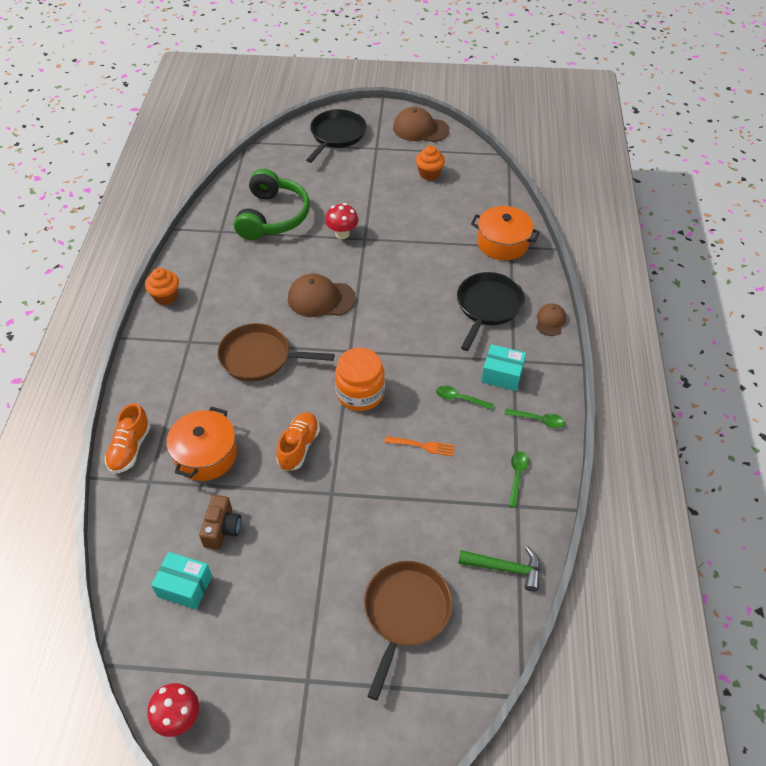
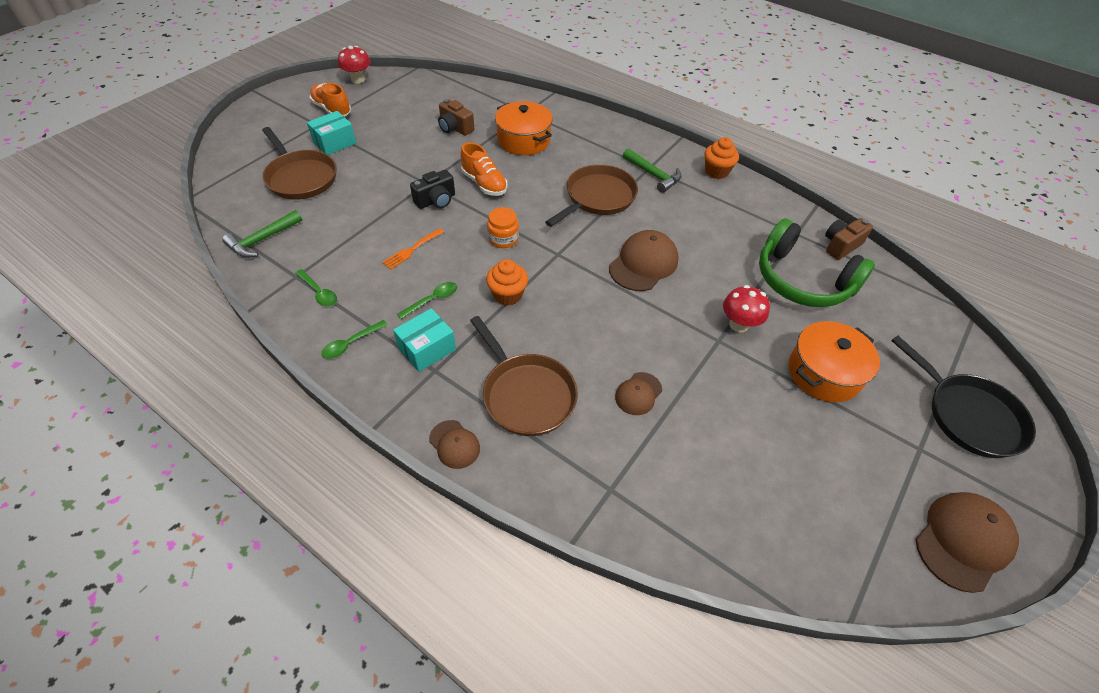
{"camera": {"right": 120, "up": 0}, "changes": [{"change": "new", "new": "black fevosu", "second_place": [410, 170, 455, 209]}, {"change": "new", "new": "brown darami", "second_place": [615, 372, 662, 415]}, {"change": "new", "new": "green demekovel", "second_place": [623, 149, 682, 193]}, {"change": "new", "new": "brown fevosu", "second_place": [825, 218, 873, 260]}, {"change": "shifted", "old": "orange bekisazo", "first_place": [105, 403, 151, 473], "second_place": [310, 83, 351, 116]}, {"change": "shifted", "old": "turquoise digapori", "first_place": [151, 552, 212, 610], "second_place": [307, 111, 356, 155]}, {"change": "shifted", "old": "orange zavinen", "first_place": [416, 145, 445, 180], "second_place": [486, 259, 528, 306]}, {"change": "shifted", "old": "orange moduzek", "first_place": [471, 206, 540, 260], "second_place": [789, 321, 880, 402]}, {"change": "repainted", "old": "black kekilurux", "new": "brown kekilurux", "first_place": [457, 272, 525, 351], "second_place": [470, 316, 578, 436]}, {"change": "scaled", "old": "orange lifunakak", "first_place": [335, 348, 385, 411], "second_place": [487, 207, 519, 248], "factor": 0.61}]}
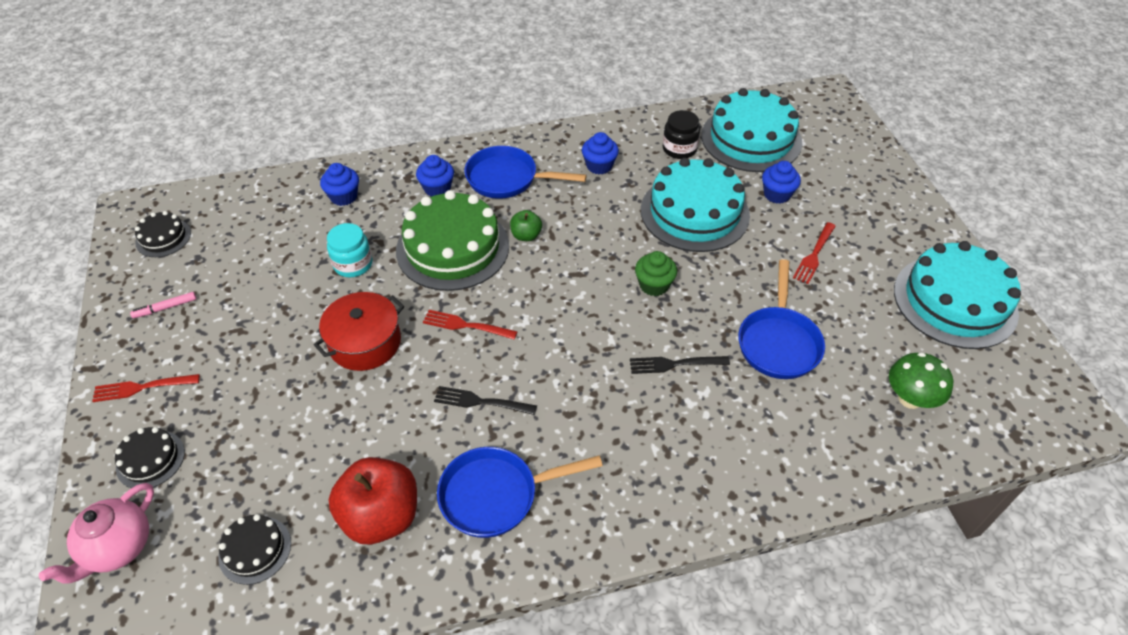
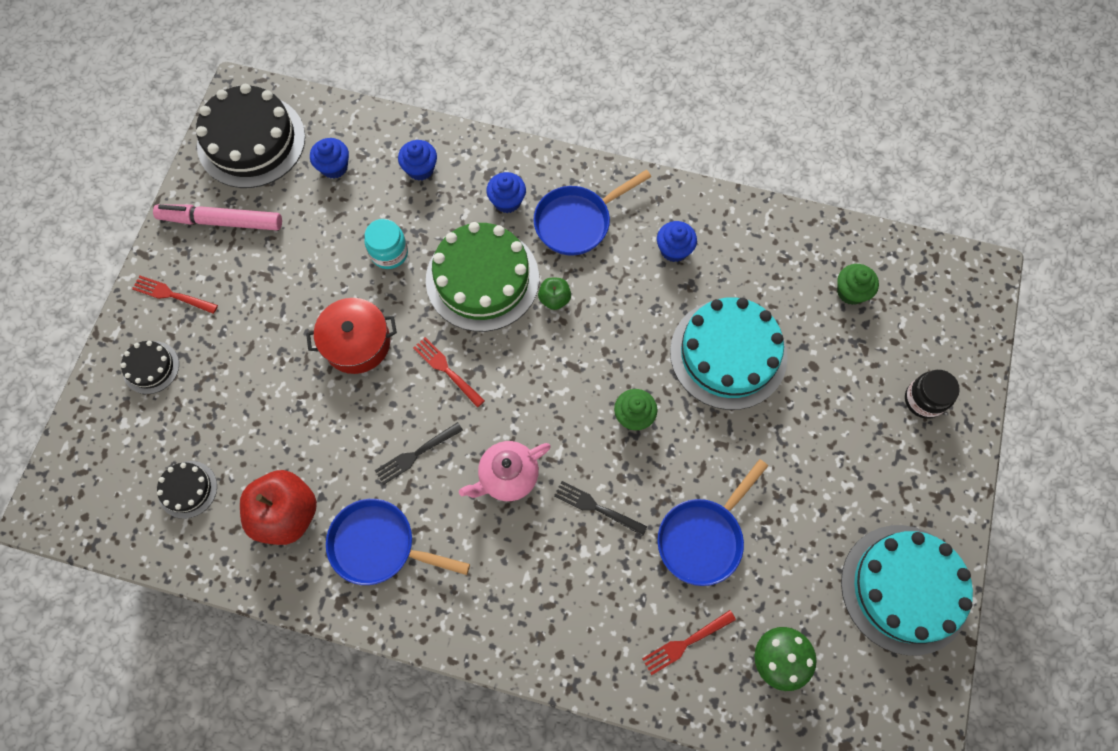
{"camera": {"right": 30, "up": 20}, "changes": [{"change": "shifted", "old": "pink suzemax", "first_place": [39, 483, 154, 584], "second_place": [459, 441, 551, 501]}, {"change": "shifted", "old": "black lifunakak", "first_place": [663, 110, 700, 159], "second_place": [905, 370, 960, 419]}, {"change": "shifted", "old": "blue zavinen", "first_place": [762, 161, 801, 204], "second_place": [310, 138, 349, 179]}, {"change": "shifted", "old": "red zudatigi", "first_place": [793, 222, 836, 284], "second_place": [642, 610, 736, 675]}, {"change": "swapped", "old": "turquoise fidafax", "new": "green zavinen", "first_place": [701, 88, 802, 172], "second_place": [837, 264, 879, 305]}, {"change": "rotated", "old": "black zudatigi", "first_place": [434, 386, 537, 415], "second_place": [375, 422, 463, 485], "degrees": -75}, {"change": "rotated", "old": "blue kekilurux", "first_place": [464, 146, 587, 199], "second_place": [534, 170, 651, 256], "degrees": -75}, {"change": "scaled", "old": "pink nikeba", "first_place": [130, 292, 196, 318], "second_place": [153, 204, 282, 230], "factor": 2.2}, {"change": "scaled", "old": "black fidafax", "first_place": [135, 211, 191, 257], "second_place": [196, 84, 305, 188], "factor": 2.11}]}
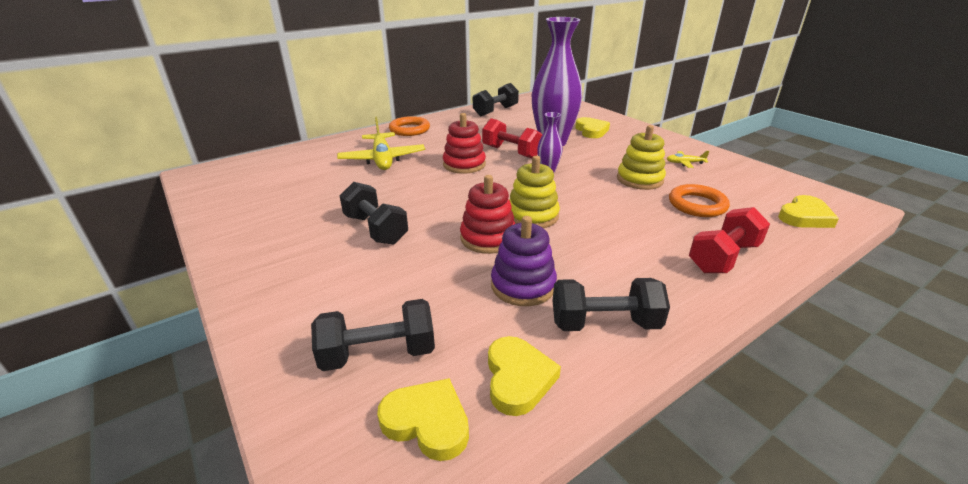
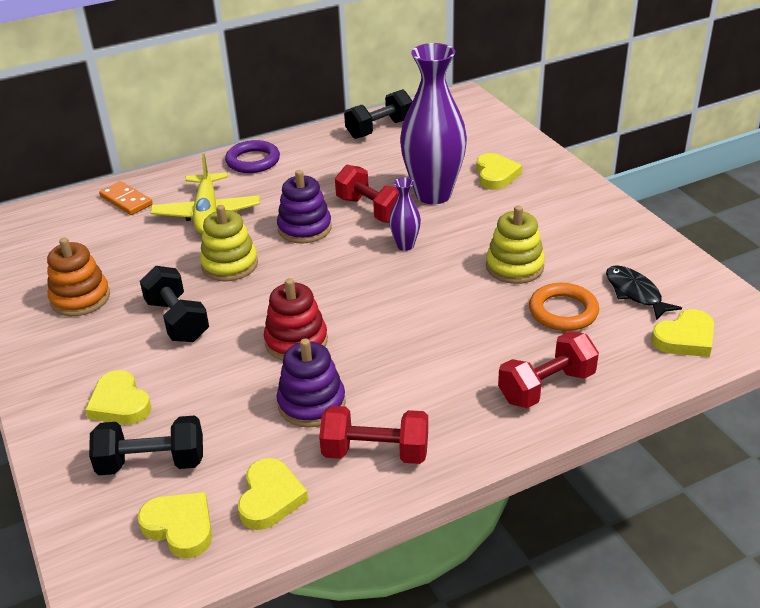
{"camera": {"right": 10, "up": 5}, "changes": [{"change": "gone", "old": "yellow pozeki", "first_place": [667, 151, 710, 168]}, {"change": "new", "new": "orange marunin", "second_place": [47, 238, 110, 316]}, {"change": "new", "new": "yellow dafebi", "second_place": [85, 370, 152, 424]}, {"change": "new", "new": "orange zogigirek", "second_place": [99, 181, 153, 215]}, {"change": "new", "new": "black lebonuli", "second_place": [606, 265, 682, 320]}, {"change": "shifted", "old": "yellow marunin", "first_place": [509, 156, 560, 228], "second_place": [200, 205, 258, 281]}, {"change": "repainted", "old": "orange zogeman", "new": "purple zogeman", "first_place": [389, 116, 430, 136], "second_place": [225, 140, 280, 173]}, {"change": "repainted", "old": "red marunin", "new": "purple marunin", "first_place": [443, 113, 486, 174], "second_place": [277, 170, 332, 244]}, {"change": "repainted", "old": "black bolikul", "new": "red bolikul", "first_place": [553, 278, 670, 331], "second_place": [319, 406, 428, 464]}]}
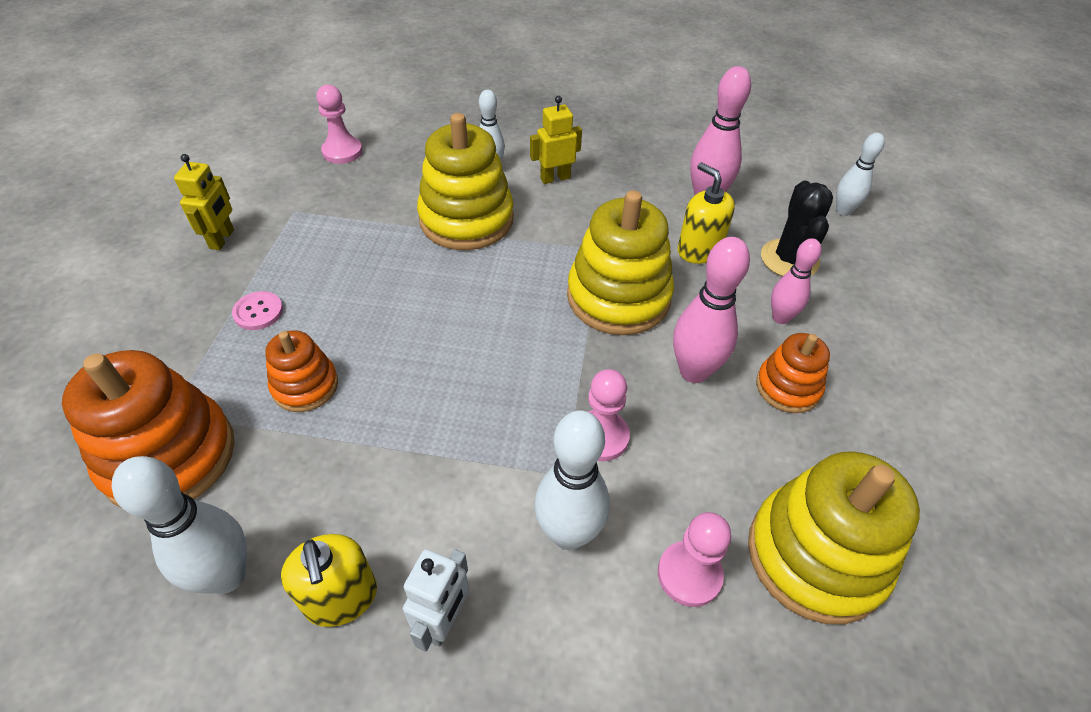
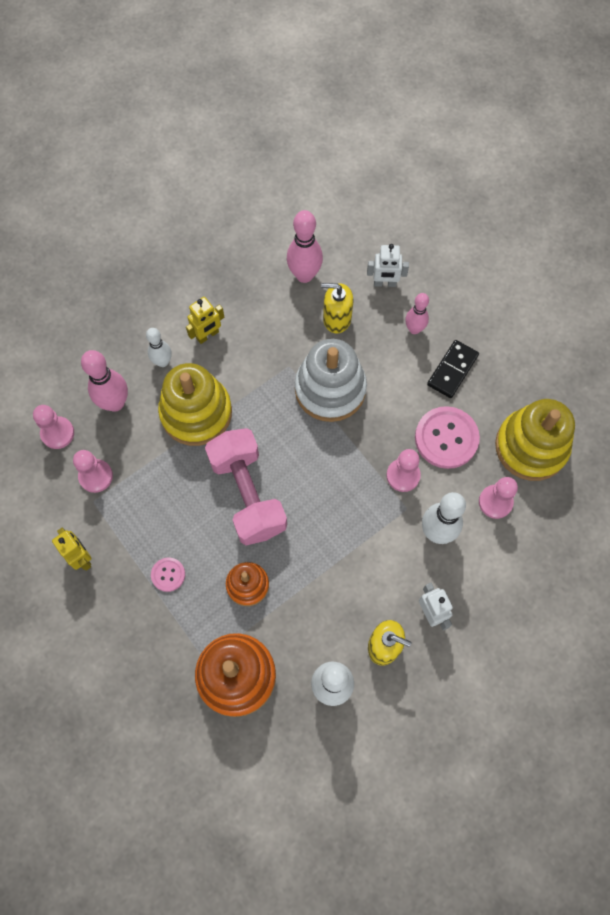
{"camera": {"right": -45, "up": 20}, "changes": [{"change": "gone", "old": "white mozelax", "first_place": [836, 133, 885, 216]}, {"change": "new", "new": "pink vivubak", "second_place": [73, 450, 113, 493]}, {"change": "new", "new": "pink bolikul", "second_place": [205, 428, 287, 545]}, {"change": "new", "new": "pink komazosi", "second_place": [415, 406, 480, 469]}, {"change": "shifted", "old": "pink mozelax", "first_place": [673, 237, 750, 383], "second_place": [81, 350, 128, 412]}, {"change": "swapped", "old": "orange marunin", "new": "black zogigirek", "first_place": [756, 333, 830, 413], "second_place": [427, 340, 479, 398]}, {"change": "swapped", "old": "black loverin", "new": "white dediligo", "first_place": [761, 181, 833, 276], "second_place": [367, 244, 409, 287]}, {"change": "repainted", "old": "yellow marunin", "new": "white marunin", "first_place": [567, 190, 674, 335], "second_place": [295, 339, 367, 422]}, {"change": "rotated", "old": "yellow dediligo", "first_place": [530, 96, 582, 184], "second_place": [186, 297, 224, 344], "degrees": -150}]}
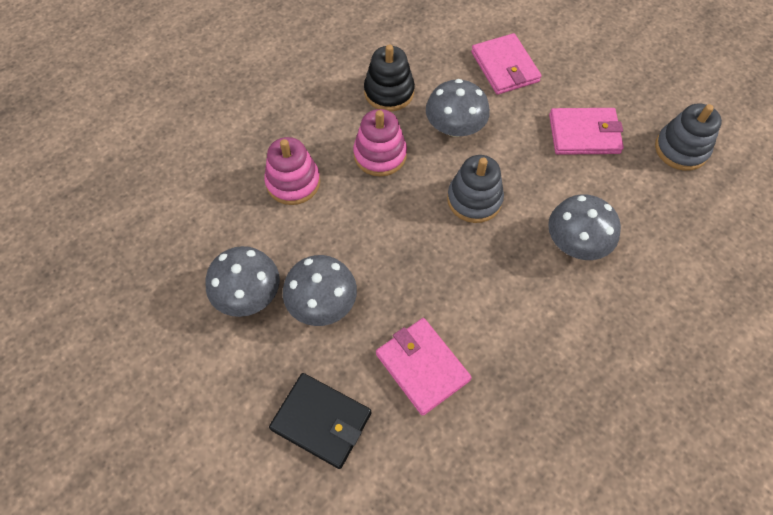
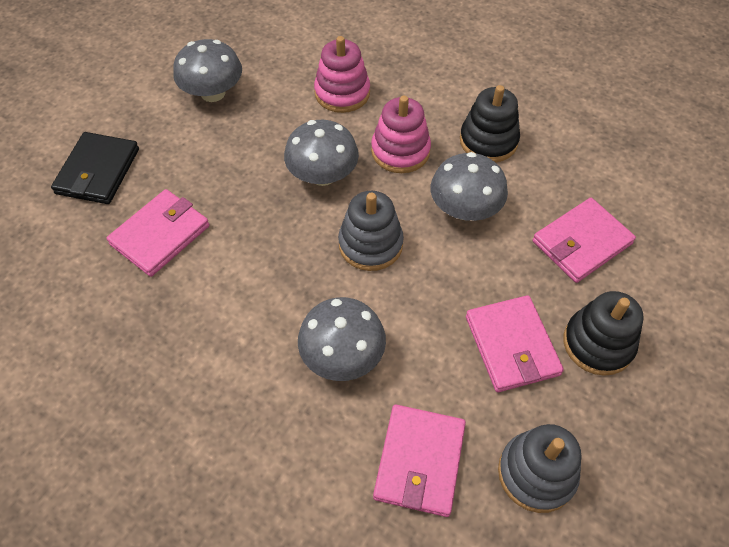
{"camera": {"right": 75, "up": -5}, "changes": [{"change": "new", "new": "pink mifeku", "second_place": [373, 404, 466, 517]}, {"change": "new", "new": "black marunin", "second_place": [564, 291, 644, 376]}, {"change": "shifted", "old": "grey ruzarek", "first_place": [283, 255, 357, 326], "second_place": [284, 120, 359, 186]}]}
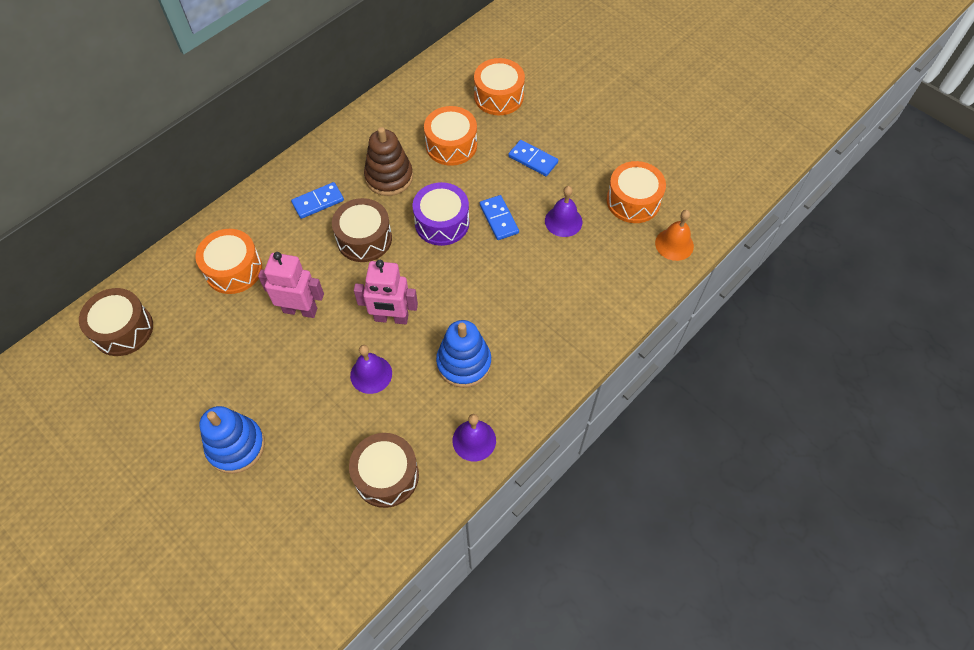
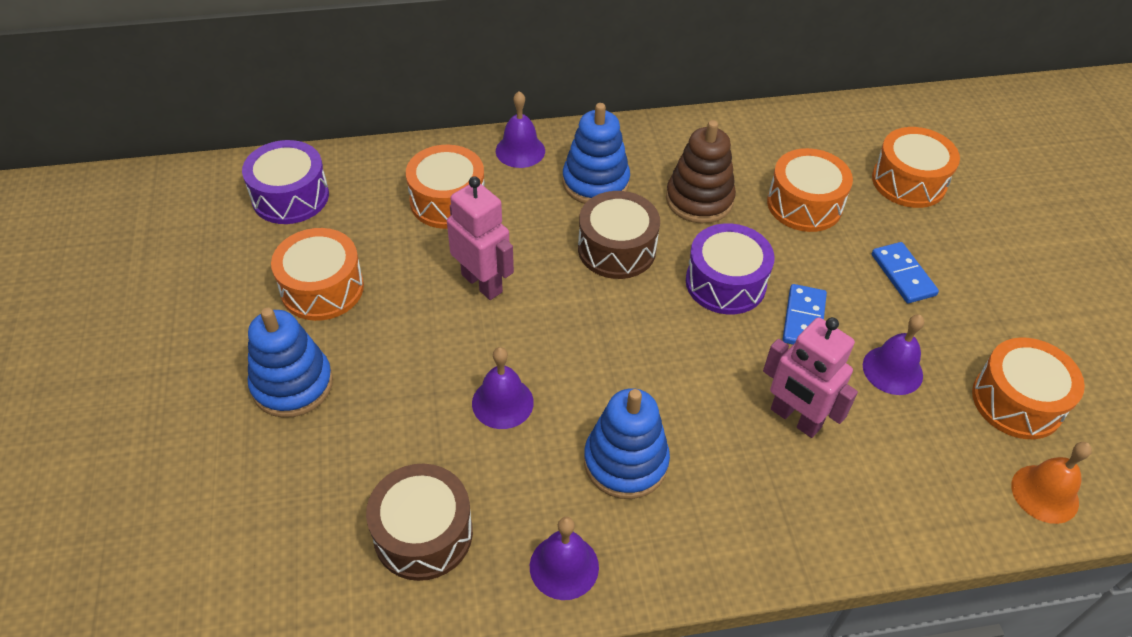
{"camera": {"right": 35, "up": -10}, "changes": [{"change": "new", "new": "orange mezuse", "second_place": [271, 228, 364, 321]}, {"change": "new", "new": "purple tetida", "second_place": [496, 91, 545, 168]}, {"change": "shifted", "old": "pink dediligo", "first_place": [354, 260, 418, 324], "second_place": [763, 317, 858, 438]}, {"change": "swapped", "old": "blue zogigirek", "new": "blue marunin", "first_place": [291, 182, 344, 219], "second_place": [562, 103, 630, 204]}, {"change": "repainted", "old": "brown mezuse", "new": "purple mezuse", "first_place": [79, 288, 153, 356], "second_place": [242, 140, 329, 224]}]}
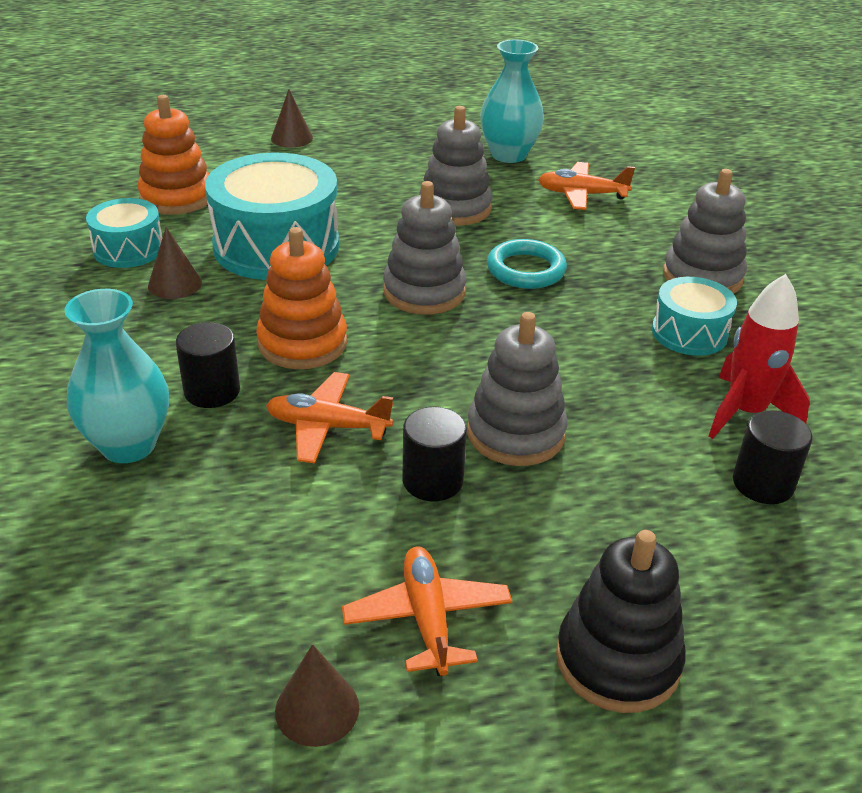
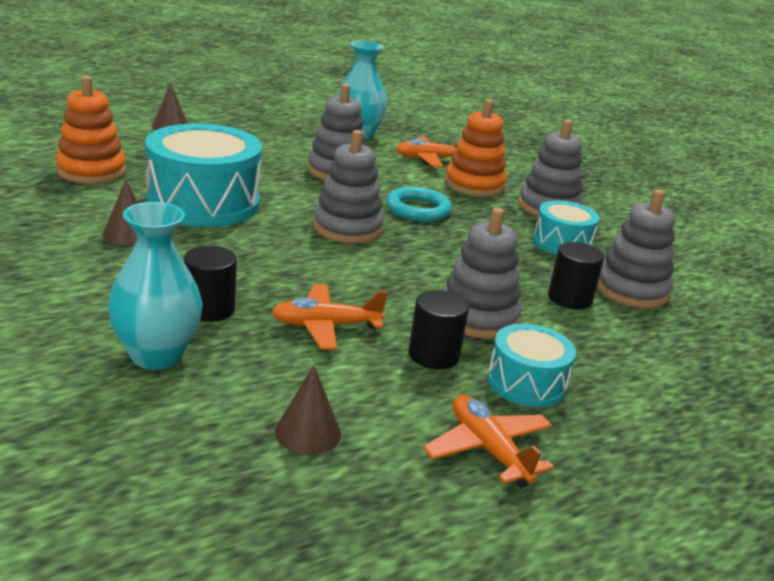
{"camera": {"right": -20, "up": -10}, "changes": [{"change": "gone", "old": "black marunin", "first_place": [556, 530, 686, 713]}, {"change": "shifted", "old": "turquoise mezuse", "first_place": [86, 198, 162, 268], "second_place": [488, 323, 576, 407]}, {"change": "shifted", "old": "orange marunin", "first_place": [256, 227, 347, 369], "second_place": [445, 99, 507, 197]}, {"change": "shifted", "old": "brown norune", "first_place": [275, 644, 359, 747], "second_place": [275, 365, 341, 455]}, {"change": "shifted", "old": "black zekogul", "first_place": [733, 410, 813, 504], "second_place": [548, 242, 604, 310]}, {"change": "swapped", "old": "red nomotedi", "new": "grey marunin", "first_place": [709, 274, 810, 439], "second_place": [597, 189, 675, 308]}]}
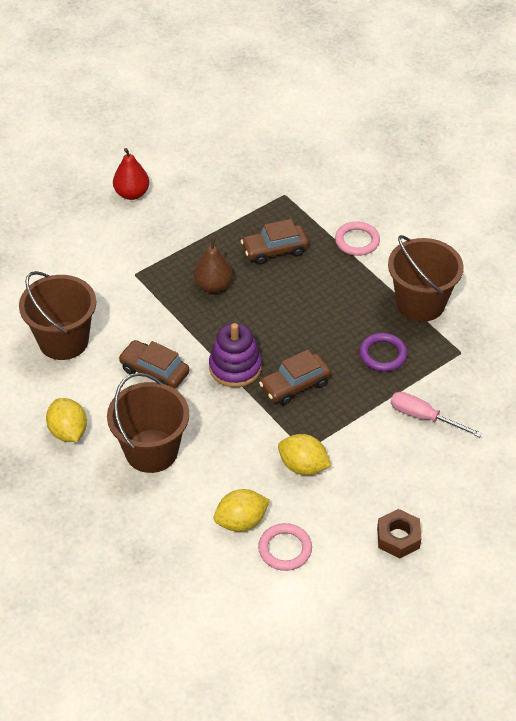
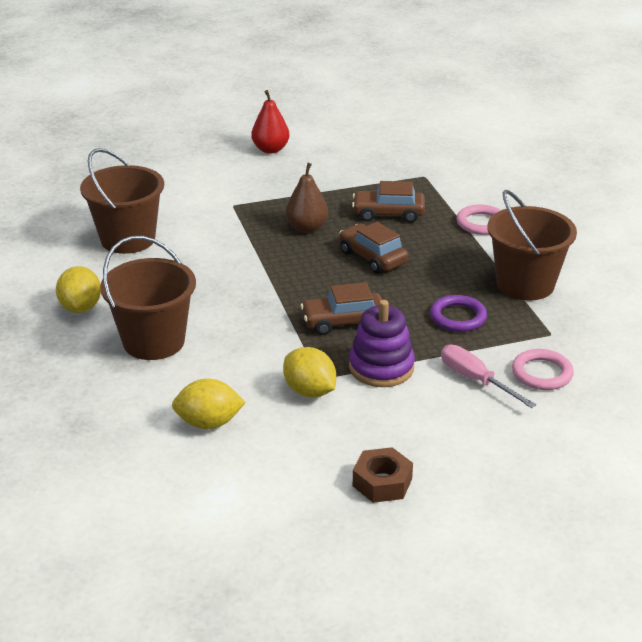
{"camera": {"right": 20, "up": -15}, "changes": [{"change": "shifted", "old": "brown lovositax", "first_place": [118, 340, 189, 389], "second_place": [339, 222, 408, 274]}, {"change": "shifted", "old": "purple marunin", "first_place": [209, 323, 262, 387], "second_place": [349, 300, 415, 387]}, {"change": "shifted", "old": "pink zogeman", "first_place": [258, 523, 312, 571], "second_place": [512, 349, 574, 390]}]}
